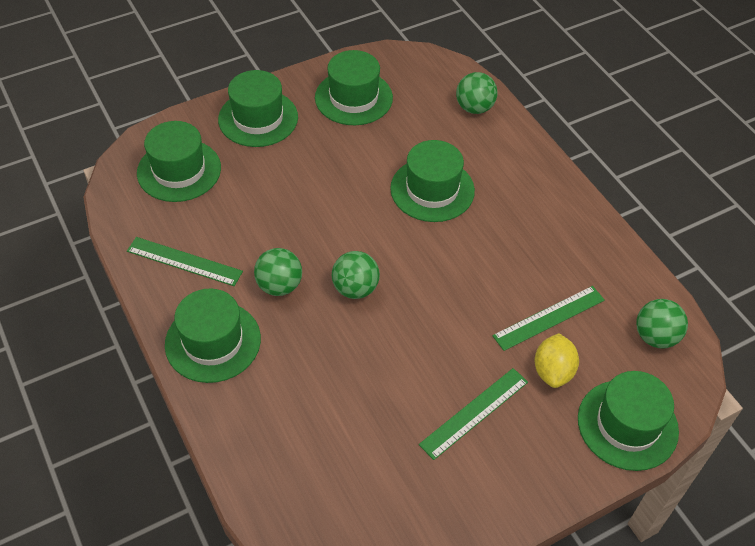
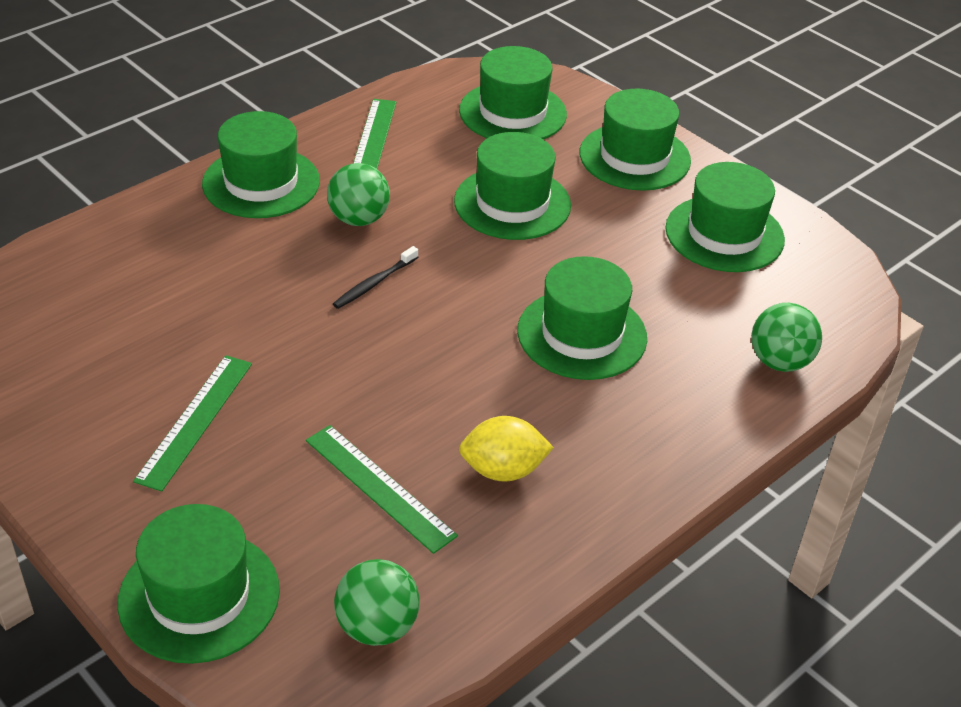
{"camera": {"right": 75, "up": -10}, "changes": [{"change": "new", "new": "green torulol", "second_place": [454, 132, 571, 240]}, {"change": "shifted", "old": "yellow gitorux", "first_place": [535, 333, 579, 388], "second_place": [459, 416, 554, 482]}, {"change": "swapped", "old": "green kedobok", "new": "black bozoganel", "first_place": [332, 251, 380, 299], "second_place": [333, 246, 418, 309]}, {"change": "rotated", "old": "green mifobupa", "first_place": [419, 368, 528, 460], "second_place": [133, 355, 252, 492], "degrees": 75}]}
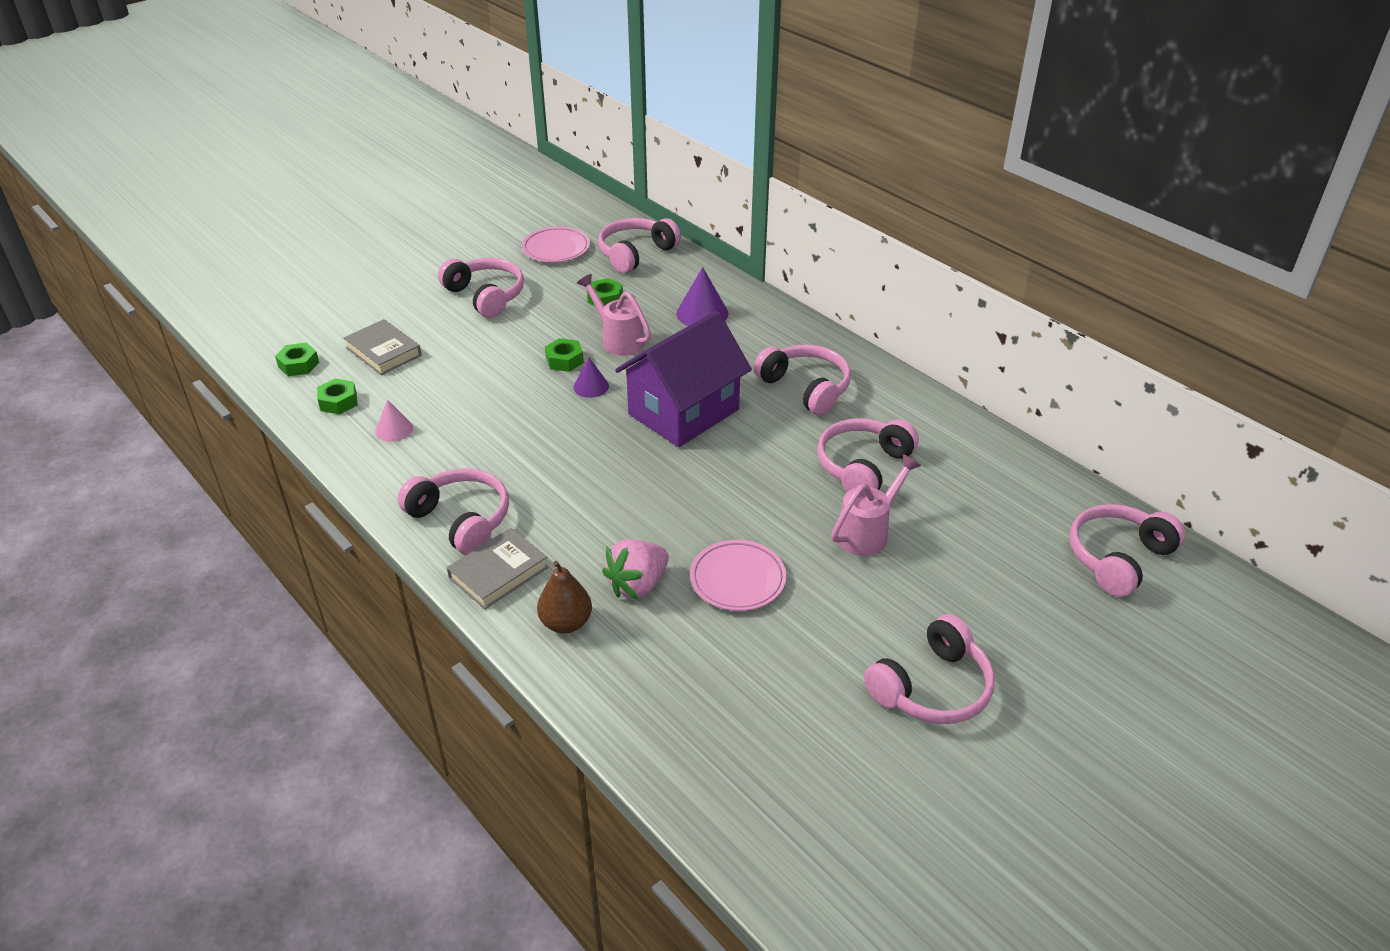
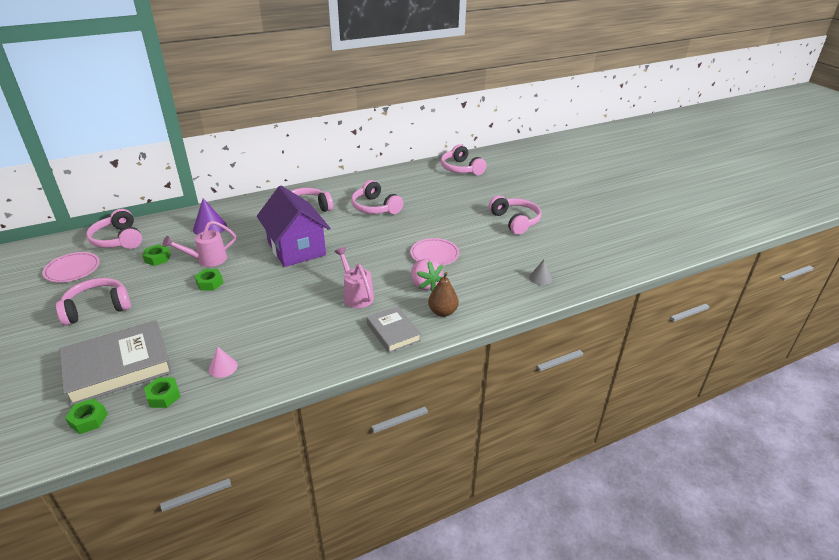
{"camera": {"right": -75, "up": -5}, "changes": [{"change": "gone", "old": "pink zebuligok", "first_place": [398, 468, 509, 555]}, {"change": "gone", "old": "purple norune", "first_place": [573, 357, 609, 398]}, {"change": "new", "new": "grey norune", "second_place": [529, 259, 552, 285]}, {"change": "shifted", "old": "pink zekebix", "first_place": [831, 454, 921, 556], "second_place": [334, 247, 374, 308]}, {"change": "scaled", "old": "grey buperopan", "first_place": [344, 319, 422, 375], "second_place": [59, 320, 172, 406], "factor": 1.75}]}
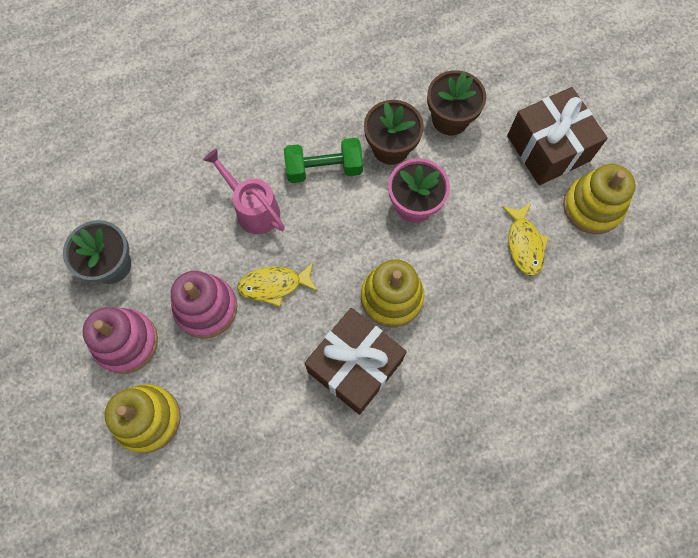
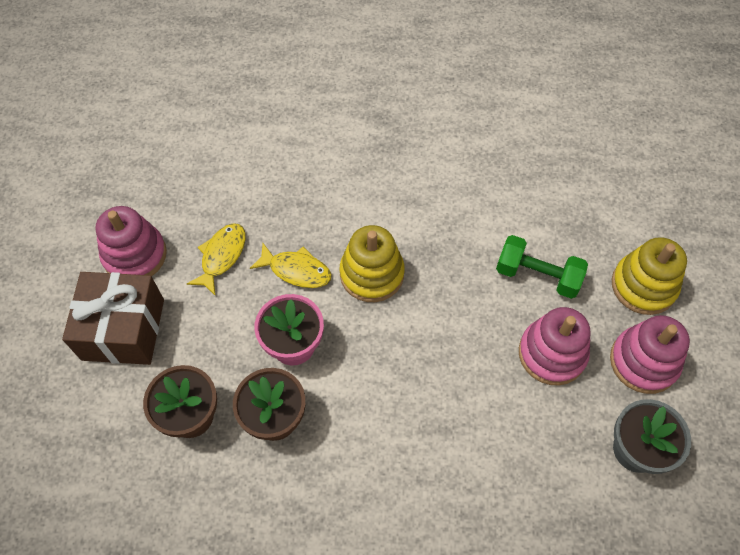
{"camera": {"right": -150, "up": -10}, "changes": [{"change": "gone", "old": "pink zekebix", "first_place": [203, 149, 285, 234]}, {"change": "gone", "old": "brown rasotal", "first_place": [304, 308, 407, 415]}, {"change": "shifted", "old": "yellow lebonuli", "first_place": [237, 263, 317, 307], "second_place": [250, 243, 332, 288]}, {"change": "shifted", "old": "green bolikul", "first_place": [284, 138, 363, 183], "second_place": [496, 235, 588, 299]}, {"change": "repainted", "old": "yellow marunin", "new": "pink marunin", "first_place": [563, 164, 636, 234], "second_place": [96, 206, 167, 276]}]}
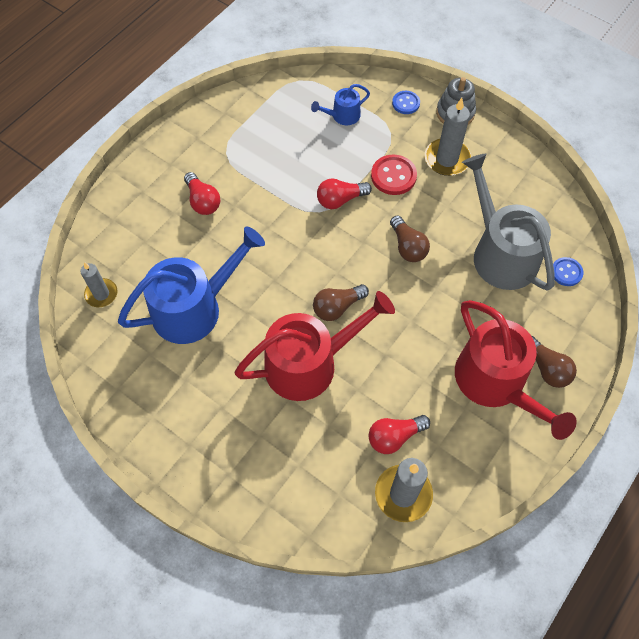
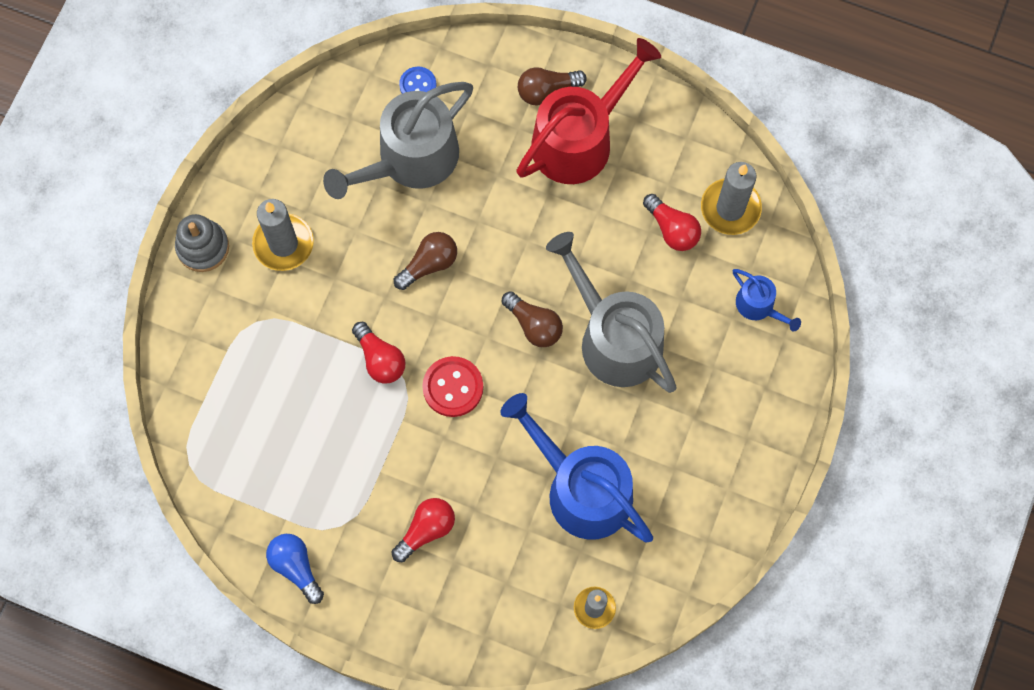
{"camera": {"right": -105, "up": 10}, "changes": [{"change": "gone", "old": "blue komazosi", "first_place": [392, 91, 420, 114]}, {"change": "new", "new": "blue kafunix", "second_place": [266, 534, 324, 604]}, {"change": "shifted", "old": "blue zekebix", "first_place": [311, 84, 370, 125], "second_place": [733, 269, 801, 332]}, {"change": "shifted", "old": "red komazosi", "first_place": [371, 154, 417, 195], "second_place": [422, 356, 483, 417]}, {"change": "repainted", "old": "red zekebix", "new": "grey zekebix", "first_place": [234, 291, 395, 401], "second_place": [546, 232, 677, 393]}, {"change": "rotated", "old": "brown kafunix", "first_place": [532, 336, 577, 388], "second_place": [518, 67, 587, 106], "degrees": -150}]}
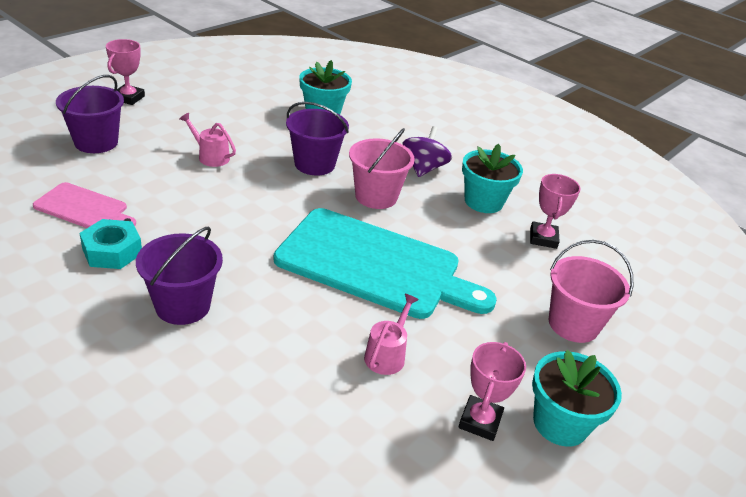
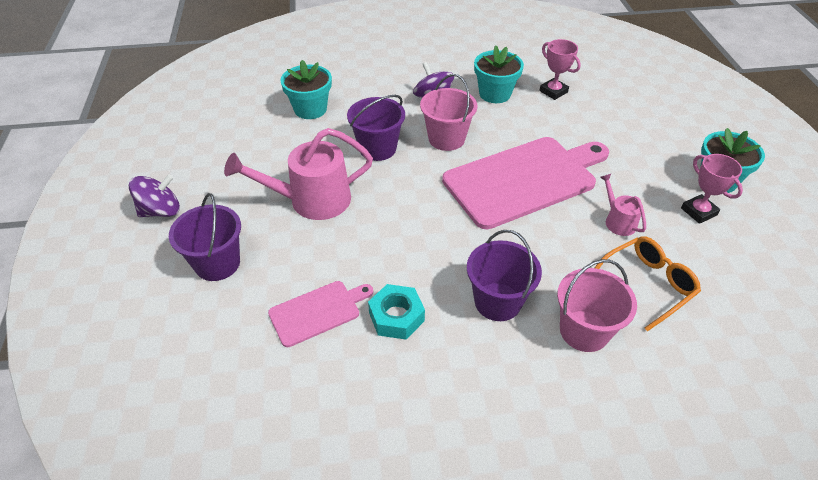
{"camera": {"right": -45, "up": 10}, "changes": [{"change": "new", "new": "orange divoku", "second_place": [595, 236, 701, 332]}, {"change": "shifted", "old": "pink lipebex", "first_place": [549, 240, 634, 343], "second_place": [557, 259, 637, 352]}, {"change": "swapped", "old": "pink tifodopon", "new": "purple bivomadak", "first_place": [106, 39, 145, 105], "second_place": [129, 174, 180, 217]}, {"change": "repainted", "old": "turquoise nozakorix", "new": "pink nozakorix", "first_place": [274, 208, 497, 319], "second_place": [442, 137, 609, 229]}, {"change": "scaled", "old": "pink zekebix", "first_place": [180, 113, 236, 167], "second_place": [224, 128, 373, 220], "factor": 2.0}]}
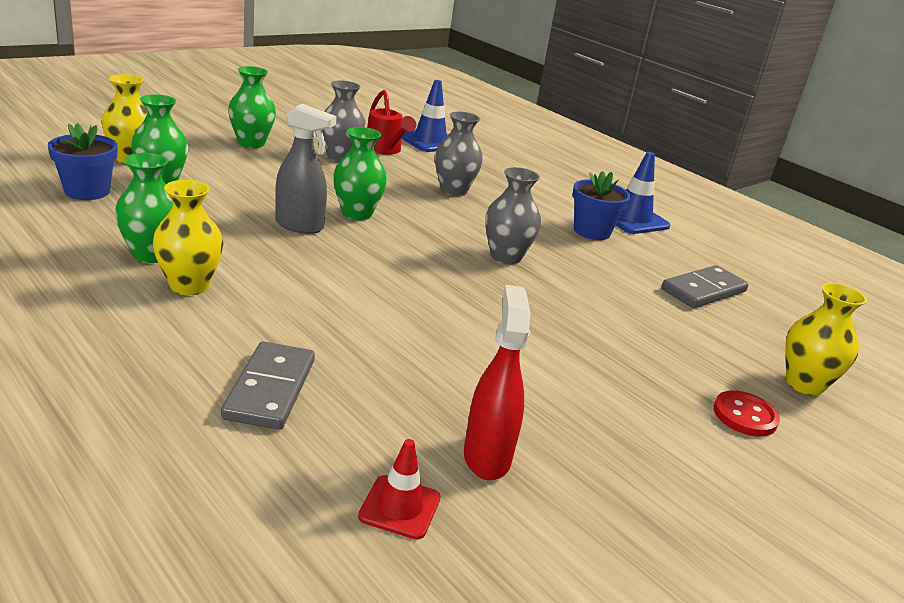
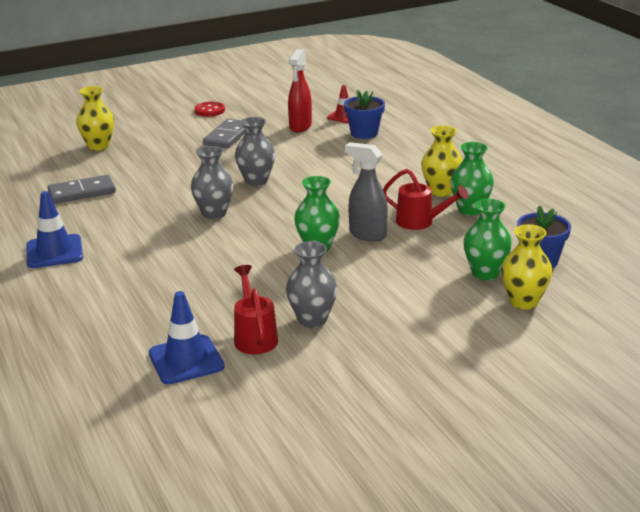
{"camera": {"right": -160, "up": 0}, "changes": [{"change": "gone", "old": "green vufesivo", "first_place": [228, 66, 276, 148]}, {"change": "new", "new": "red zekebix", "second_place": [383, 169, 469, 230]}, {"change": "shifted", "old": "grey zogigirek", "first_place": [221, 341, 315, 430], "second_place": [203, 119, 246, 148]}, {"change": "shifted", "old": "grey vufesivo", "first_place": [435, 112, 483, 196], "second_place": [235, 117, 275, 186]}, {"change": "shifted", "old": "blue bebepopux", "first_place": [573, 171, 631, 240], "second_place": [344, 89, 385, 139]}, {"change": "shifted", "old": "red komazosi", "first_place": [714, 391, 780, 437], "second_place": [194, 102, 225, 117]}]}
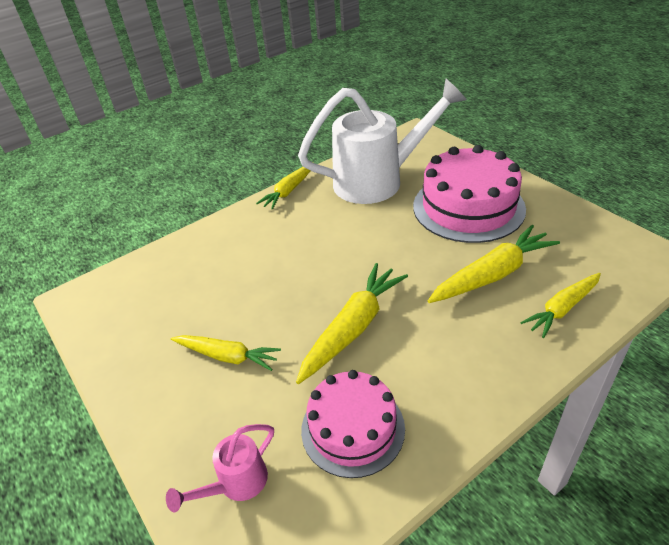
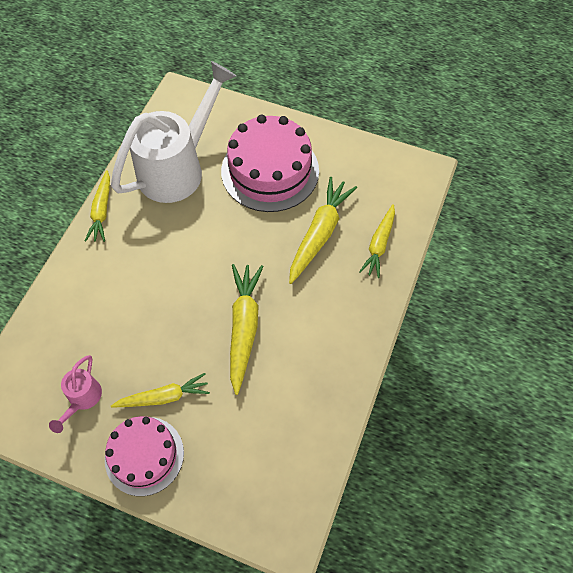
{"camera": {"right": -35, "up": 20}, "changes": [{"change": "shifted", "old": "pink zekebix", "first_place": [166, 424, 274, 512], "second_place": [49, 355, 102, 433]}, {"change": "shifted", "old": "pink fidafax", "first_place": [301, 370, 405, 478], "second_place": [105, 416, 184, 496]}]}
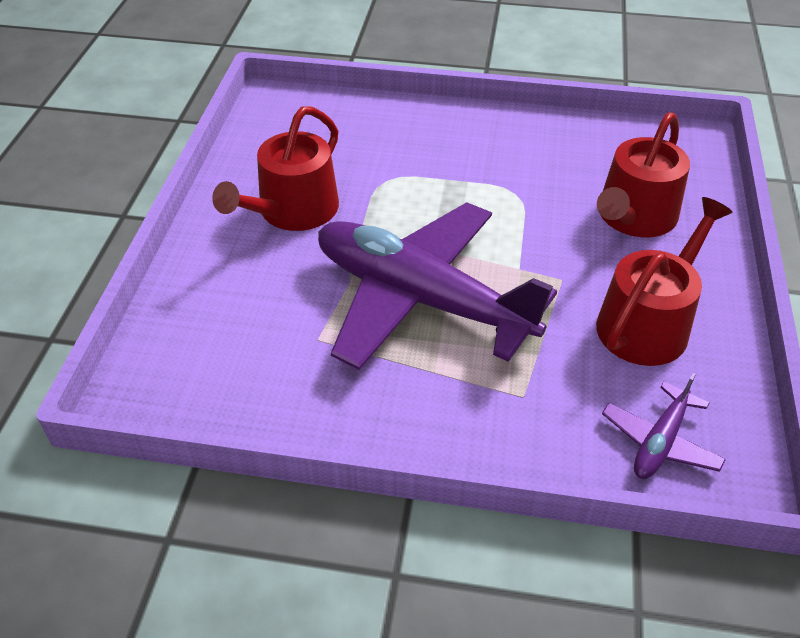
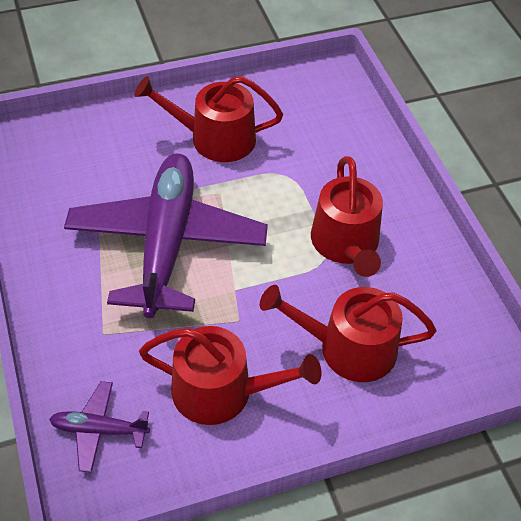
{"camera": {"right": 60, "up": 5}, "changes": [{"change": "new", "new": "red zekebix", "second_place": [311, 156, 383, 277]}]}
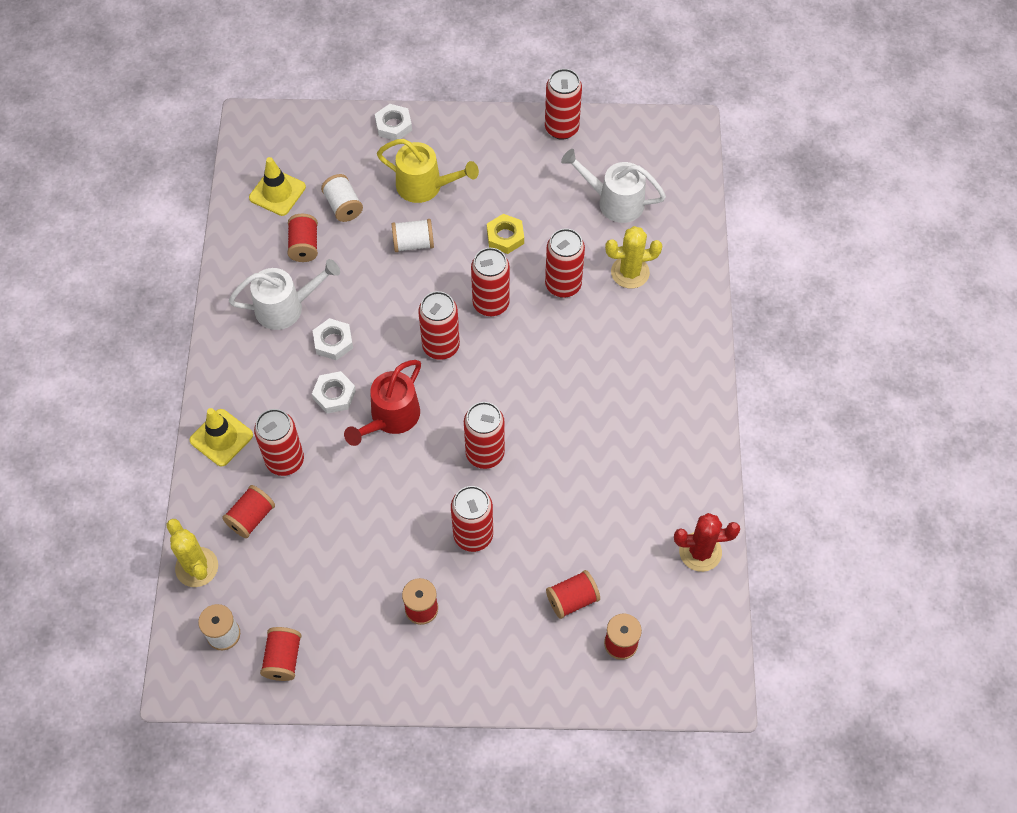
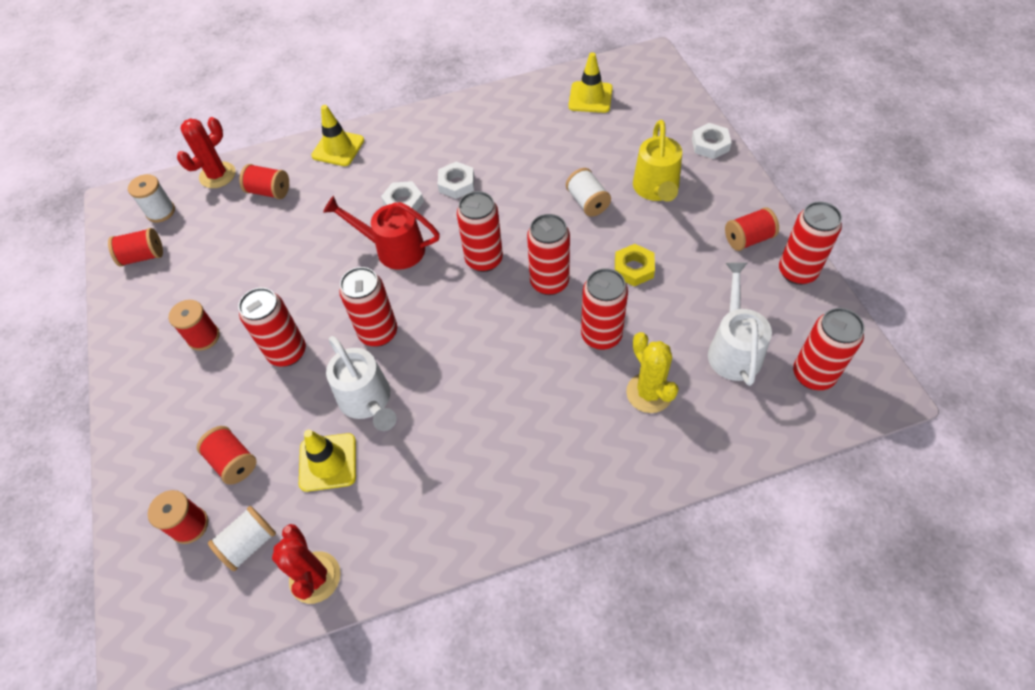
{"camera": {"right": 75, "up": -5}, "changes": [{"change": "new", "new": "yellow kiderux", "second_place": [299, 430, 356, 492]}, {"change": "shifted", "old": "white zekebix", "first_place": [229, 259, 340, 330], "second_place": [326, 336, 397, 431]}, {"change": "shifted", "old": "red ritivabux", "first_place": [254, 409, 304, 476], "second_place": [793, 308, 865, 390]}, {"change": "shifted", "old": "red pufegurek", "first_place": [287, 214, 318, 262], "second_place": [725, 207, 779, 251]}, {"change": "shifted", "old": "white pufegurek", "first_place": [321, 174, 363, 222], "second_place": [208, 506, 276, 571]}, {"change": "repainted", "old": "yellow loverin", "new": "red loverin", "first_place": [166, 519, 218, 587], "second_place": [177, 117, 236, 188]}]}
